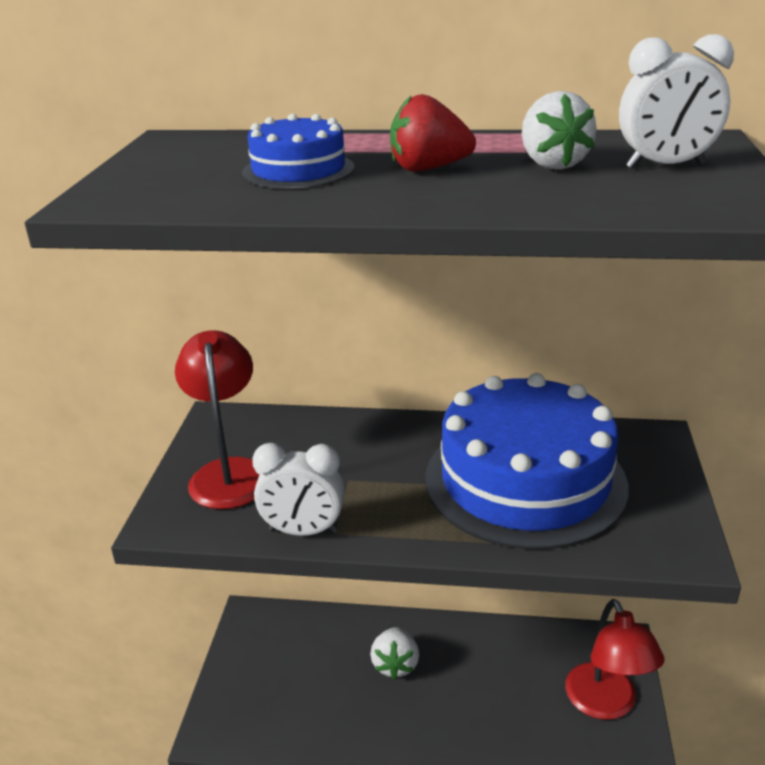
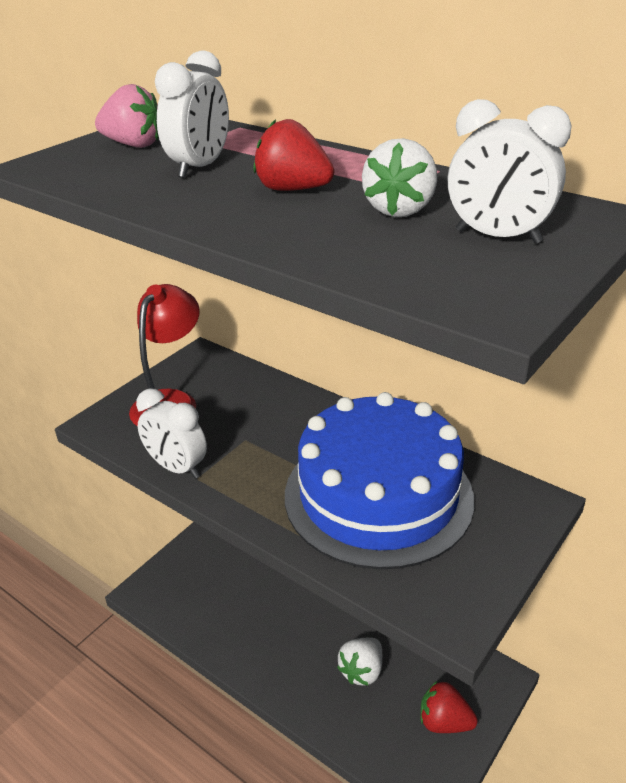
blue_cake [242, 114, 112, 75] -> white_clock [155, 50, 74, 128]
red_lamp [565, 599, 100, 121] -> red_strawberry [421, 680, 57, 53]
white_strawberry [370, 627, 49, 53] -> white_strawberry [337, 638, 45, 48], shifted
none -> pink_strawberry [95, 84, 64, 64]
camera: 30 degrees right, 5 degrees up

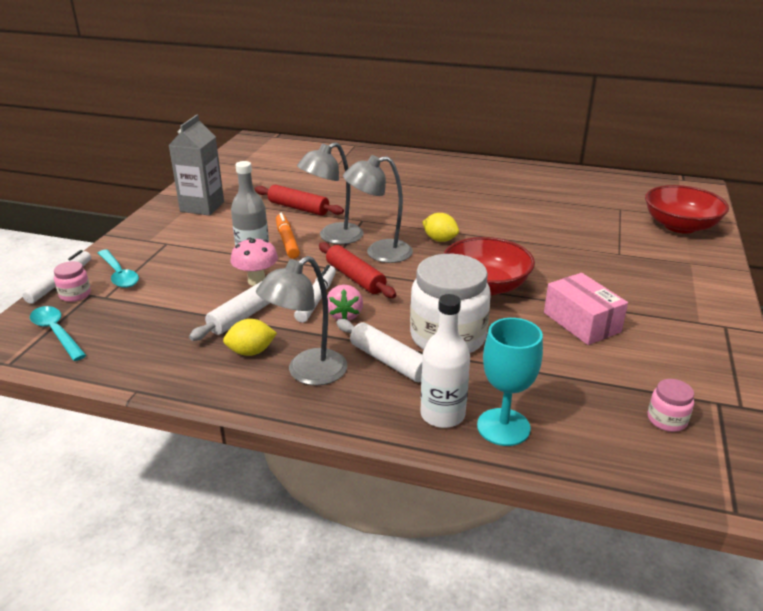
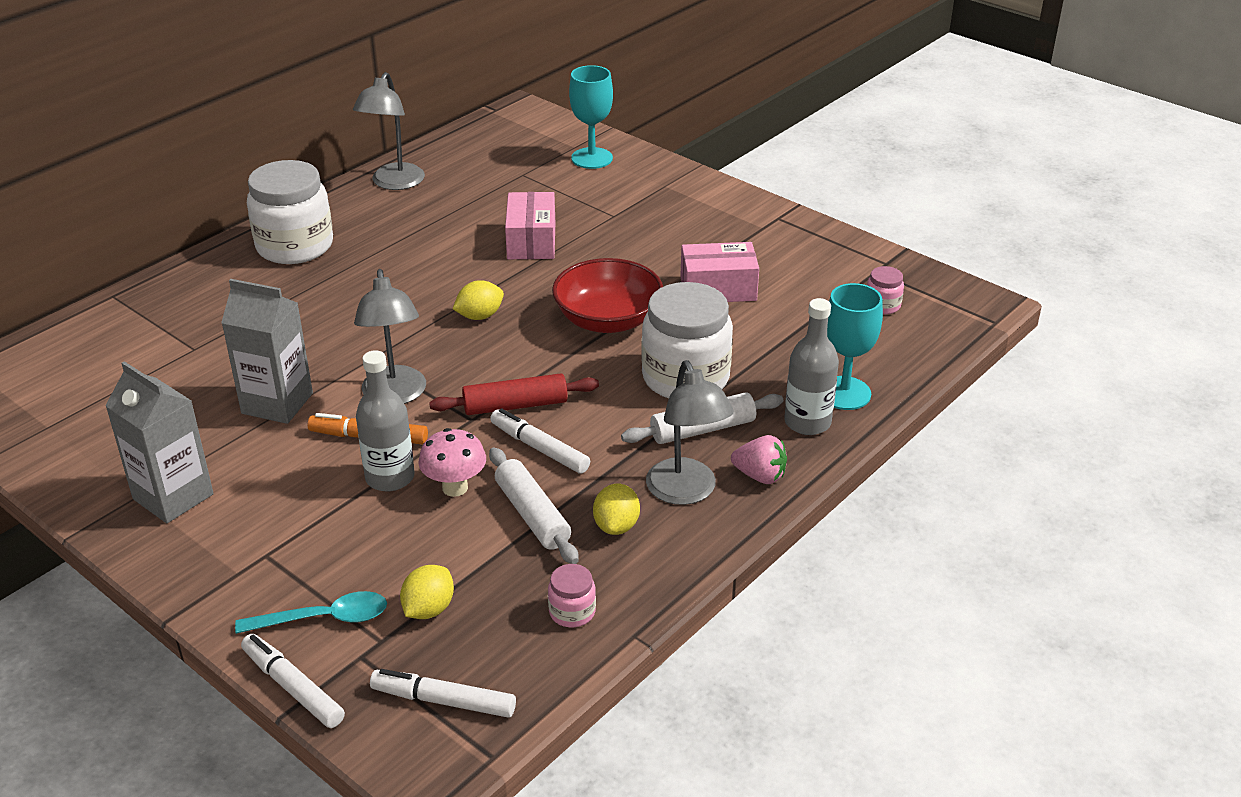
grey_lamp [343, 155, 70, 108] -> grey_lamp [353, 72, 72, 118], shifted
red_rolling_pin [255, 185, 89, 31] -> grey_carton [221, 279, 92, 145]
red_bowl [645, 185, 84, 49] -> turquoise_goblet [569, 65, 44, 104]
pink_jar [54, 261, 37, 41] -> pink_jar [548, 564, 48, 63], shifted
pink_strawberry [327, 285, 36, 35] -> pink_strawberry [731, 435, 56, 49], shifted
white_bottle [420, 294, 50, 134] -> grey_bottle [784, 298, 55, 137]
turquoise_spoon [30, 306, 56, 55] -> white_marker [370, 669, 146, 49]
none -> white_jar [247, 160, 86, 104]
none -> pink_box [505, 192, 50, 67]
none -> yellow_lemon [400, 565, 54, 54]
camera: 65 degrees left, 5 degrees up

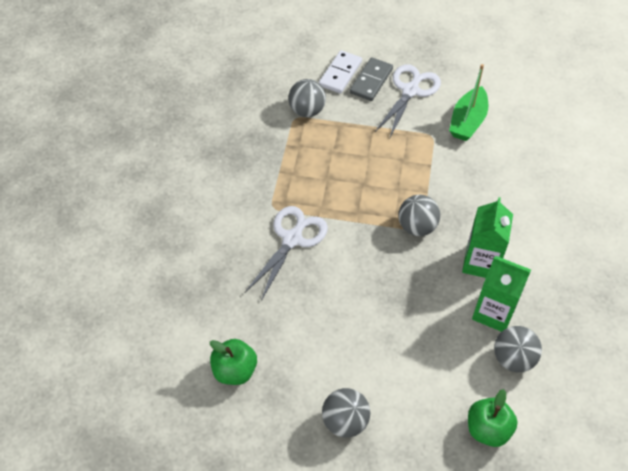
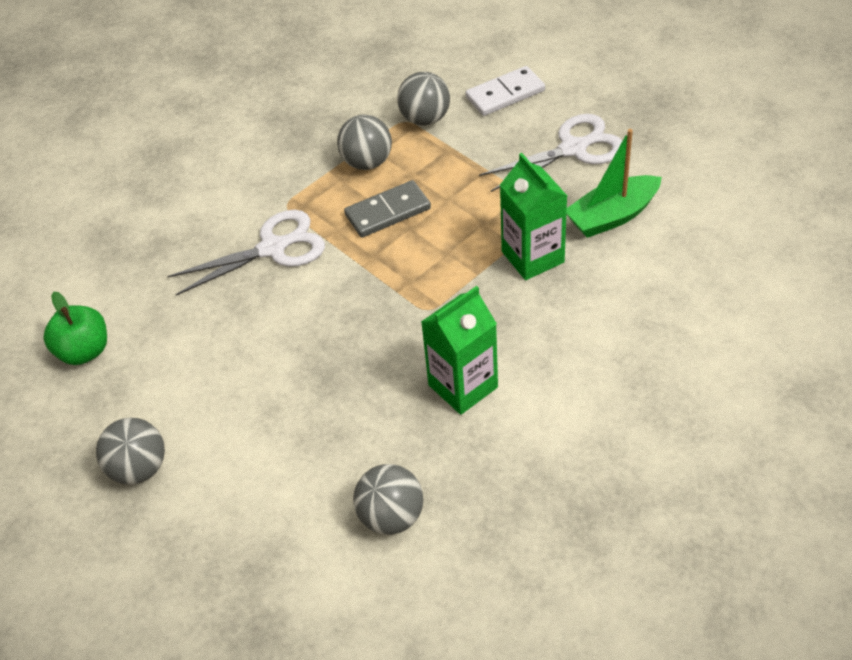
grey_domino [350, 57, 43, 44] -> grey_domino [344, 180, 87, 57], shifted
grey_ball [398, 195, 42, 41] -> grey_ball [337, 115, 55, 55], shifted
green_carton [472, 256, 59, 76] -> green_carton [500, 153, 67, 127], shifted
green_apple [468, 389, 50, 58] -> none
camera: 40 degrees right, 5 degrees down

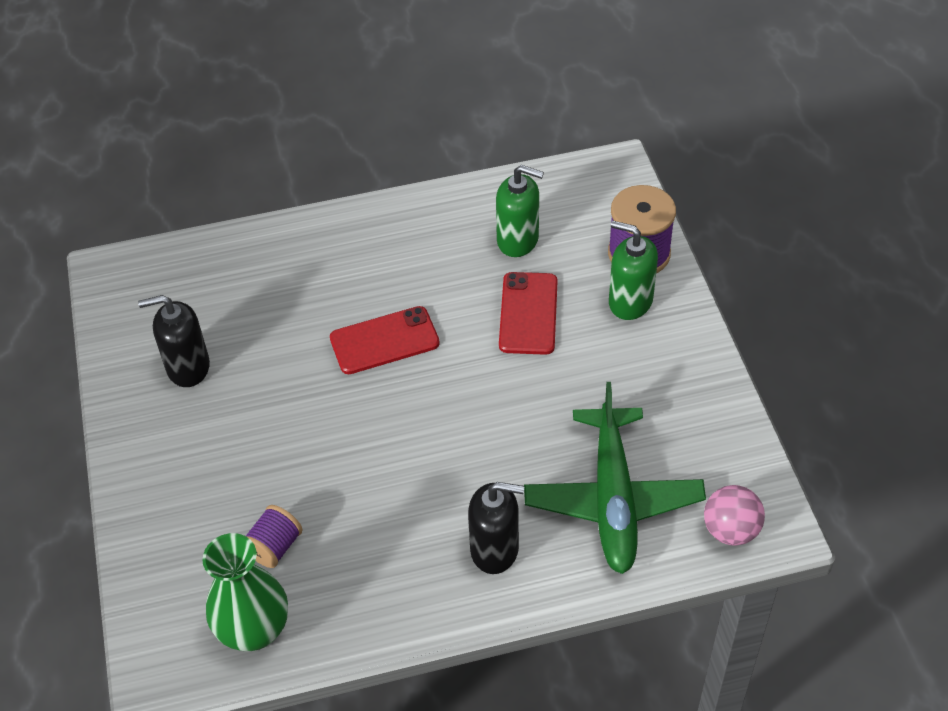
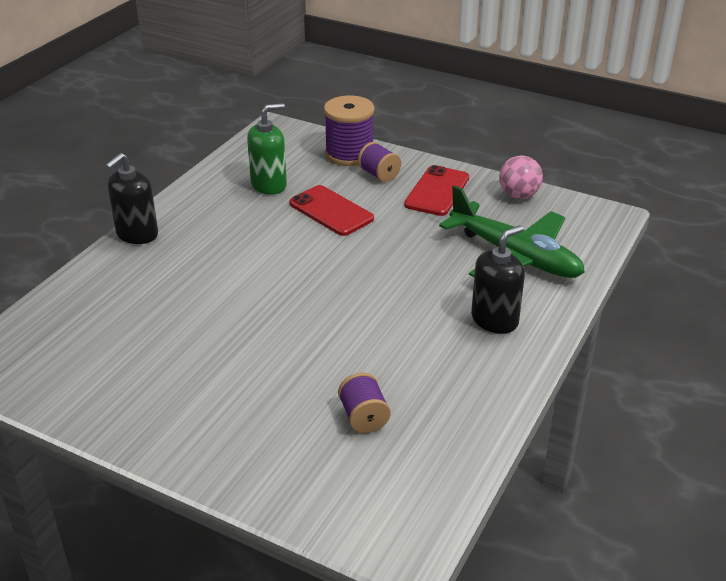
green_soap_dispenser [609, 221, 49, 99] -> purple_spool [358, 142, 43, 40]
black_soap_dispenser [138, 295, 72, 92] -> black_soap_dispenser [105, 153, 53, 91], shifted
red_phone [330, 306, 110, 68] -> red_phone [404, 165, 65, 51], shifted
pink_ball [704, 485, 61, 61] -> pink_ball [499, 155, 44, 44], shifted
green_vase [202, 533, 86, 118] -> none
camera: 50 degrees left, 15 degrees down

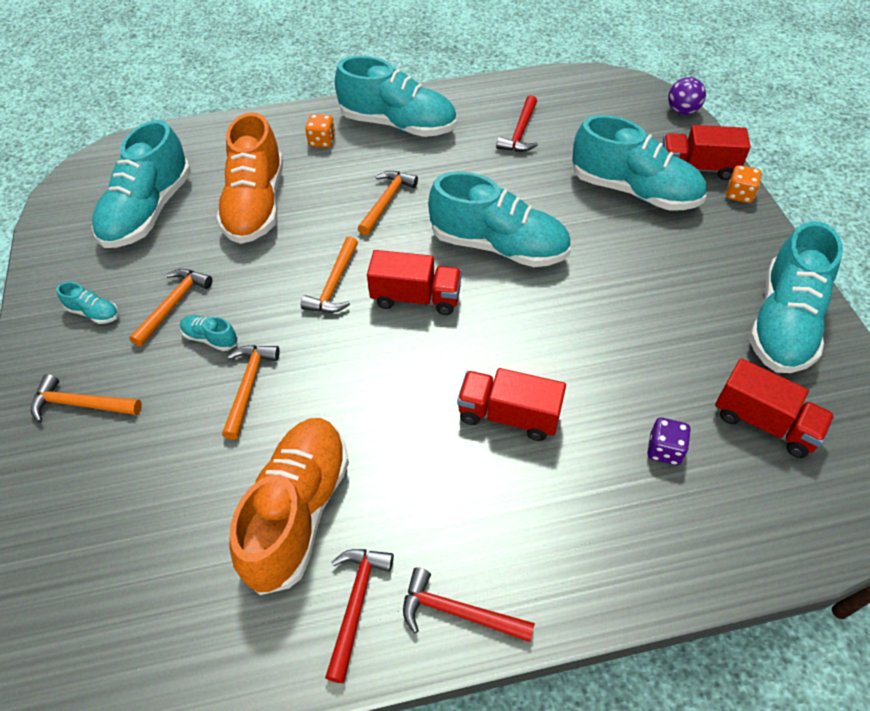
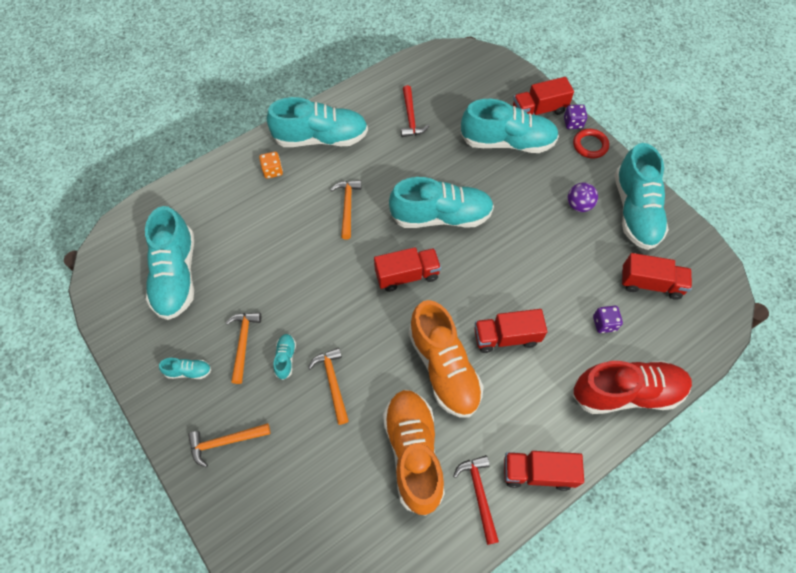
purple_ball [668, 77, 38, 38] -> purple_ball [568, 183, 30, 29], shifted
orange_shoe [216, 112, 67, 132] -> orange_shoe [409, 300, 75, 118], shifted
orange_dice [726, 165, 36, 38] -> purple_dice [564, 105, 23, 24]
orange_hammer [301, 236, 57, 77] -> none
turquoise_shoe [180, 315, 58, 36] -> turquoise_shoe [273, 334, 23, 46], 90 degrees clockwise
red_hammer [403, 567, 132, 75] -> red_truck [504, 451, 80, 40]
none -> red_ring [573, 129, 36, 30]
none -> red_shoe [572, 361, 120, 53]
camera: 25 degrees left, 10 degrees up

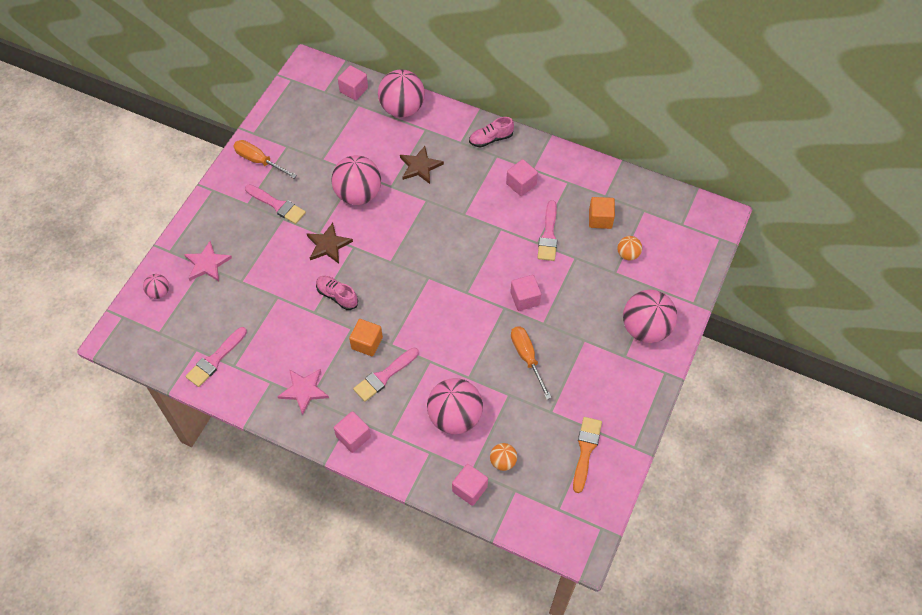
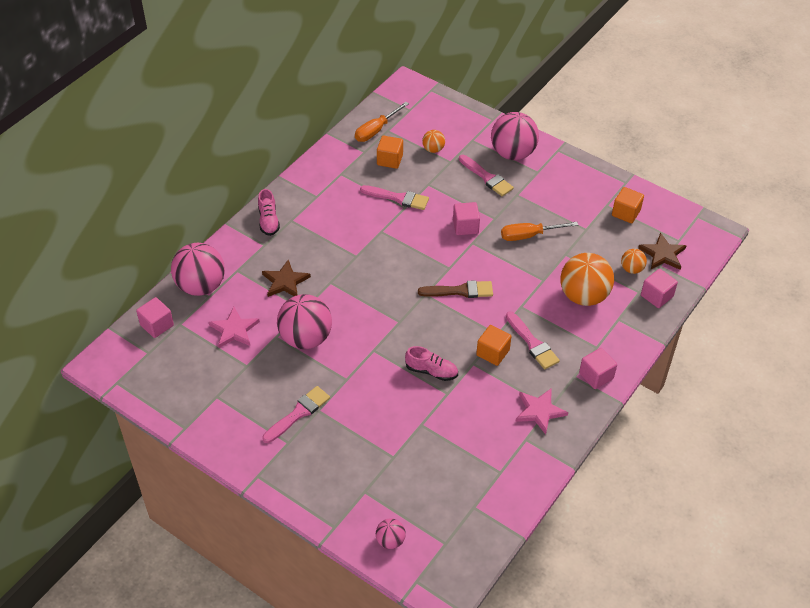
orange_screwdriver [234, 140, 63, 38] -> orange_screwdriver [355, 102, 54, 40], shifted
pink_cube [506, 159, 32, 37] -> none
brown_star [307, 223, 46, 41] -> brown_star [638, 232, 49, 38], shifted
pink_star [184, 241, 48, 40] -> pink_star [209, 307, 51, 41], shifted
pink_shoe [316, 276, 42, 34] -> pink_shoe [405, 346, 53, 35], 120 degrees counterclockwise
pink_brush [186, 327, 61, 60] -> pink_brush [459, 155, 55, 41], shifted
pink_ball [427, 378, 56, 56] -> orange_ball [560, 253, 54, 53]
orange_brush [573, 417, 29, 76] -> orange_cube [612, 187, 32, 36]
none -> brown_brush [418, 280, 75, 18]
camera: 80 degrees left, 10 degrees down

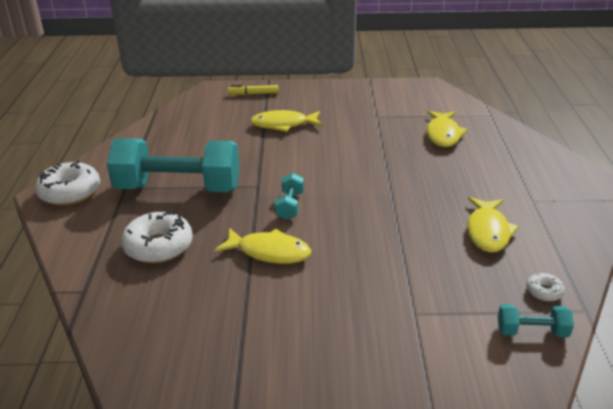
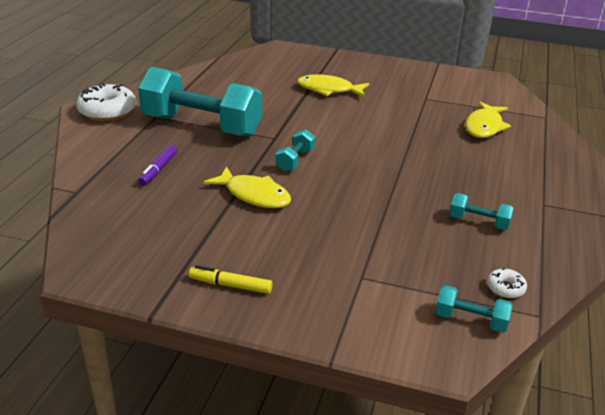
yellow_marker [228, 85, 51, 10] -> yellow_marker [189, 265, 84, 29], shifted
yellow_fish [467, 197, 52, 56] -> turquoise_dumbbell [450, 193, 64, 37]
white_donut [121, 211, 72, 52] -> purple_marker [138, 145, 40, 41]
camera: 15 degrees right, 0 degrees up

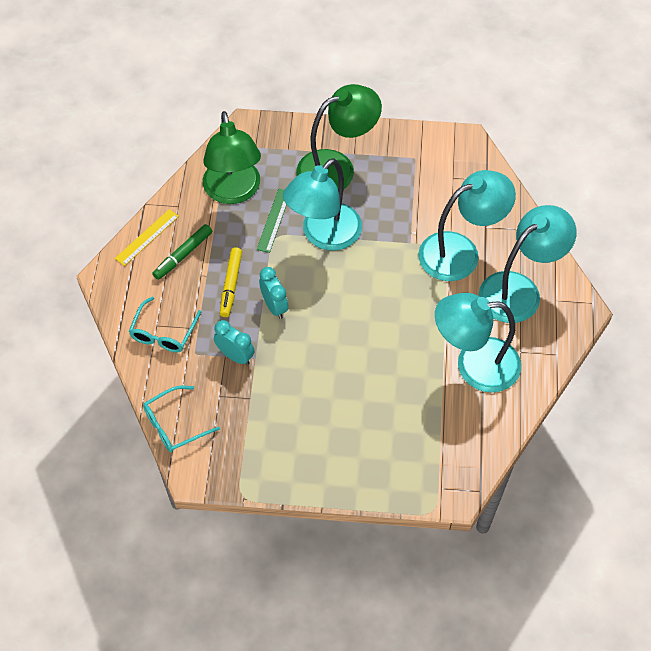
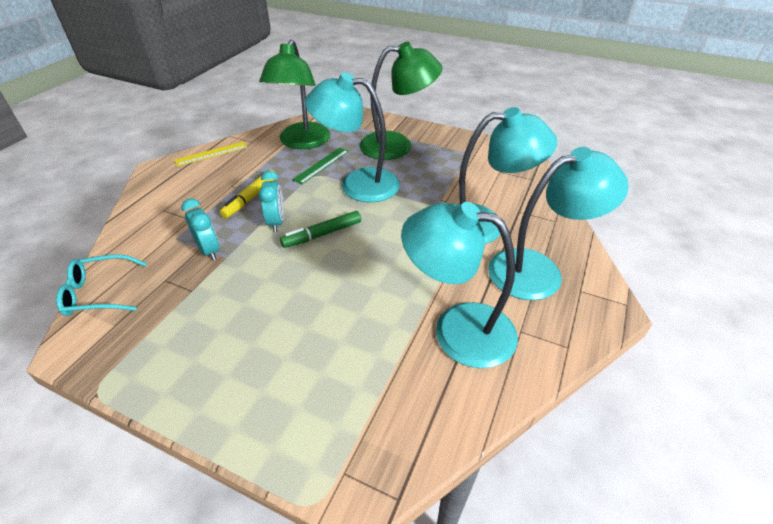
turquoise_lamp [283, 158, 79, 92] -> turquoise_lamp [305, 72, 95, 131], 45 degrees clockwise
green_marker [152, 224, 60, 56] -> green_marker [280, 211, 81, 37], shifted
turquoise_glasses [129, 297, 72, 55] -> none
camera: 20 degrees right, 15 degrees down

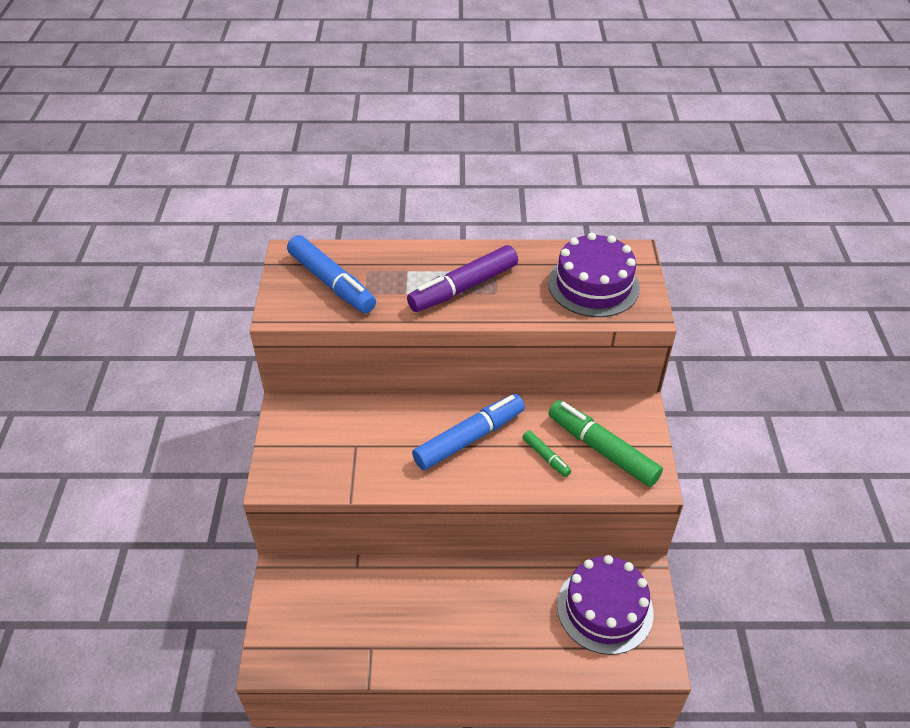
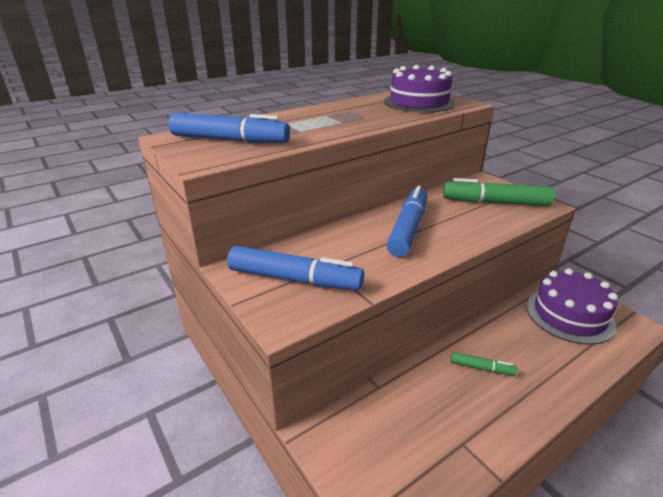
purple_marker [407, 245, 111, 67] -> none
green_marker [523, 430, 48, 47] -> green_marker [451, 352, 66, 24], shifted
none -> blue_marker [227, 246, 137, 44]
camera: 35 degrees left, 15 degrees down

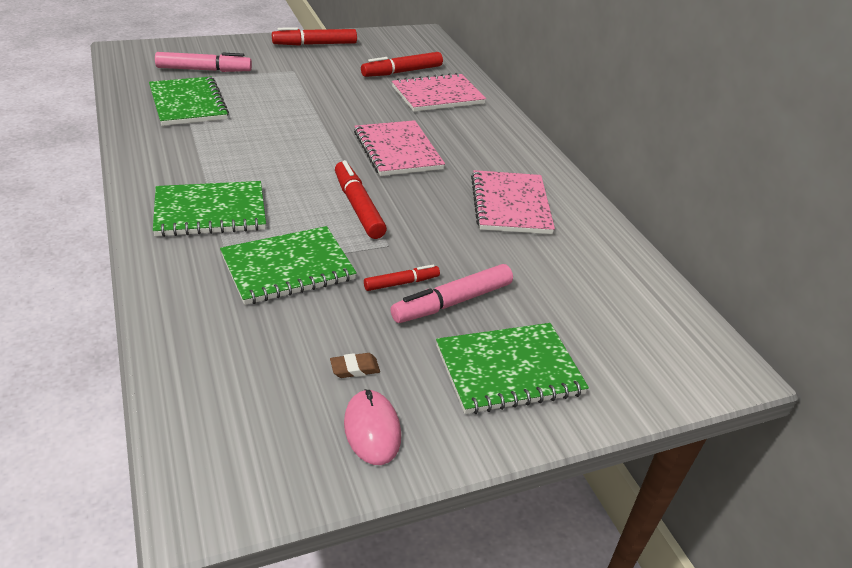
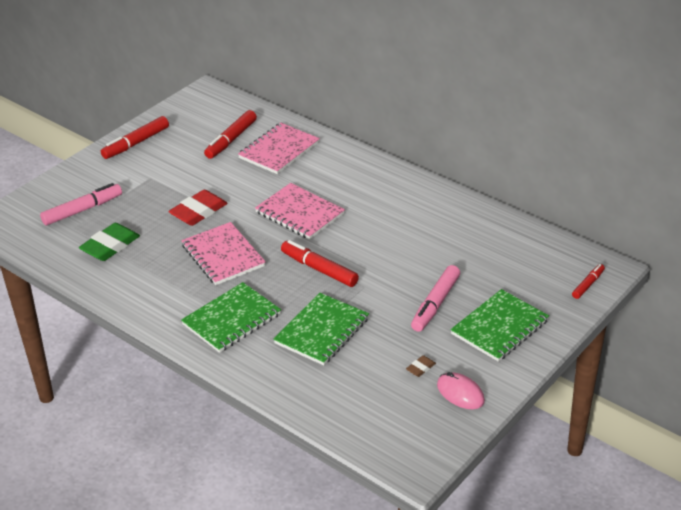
green_notebook [149, 77, 80, 49] -> green_eraser [79, 223, 61, 38]
pink_notebook [471, 170, 84, 64] -> pink_notebook [181, 222, 85, 63], shifted
red_marker [364, 264, 76, 27] -> red_marker [572, 264, 33, 35], shifted
none -> red_eraser [168, 190, 59, 36]
camera: 25 degrees left, 0 degrees up

